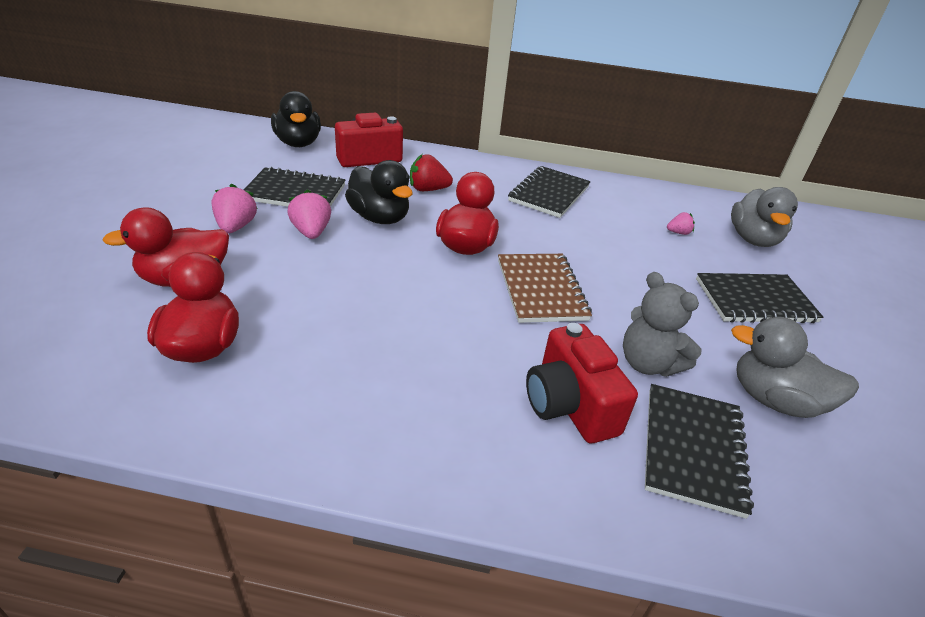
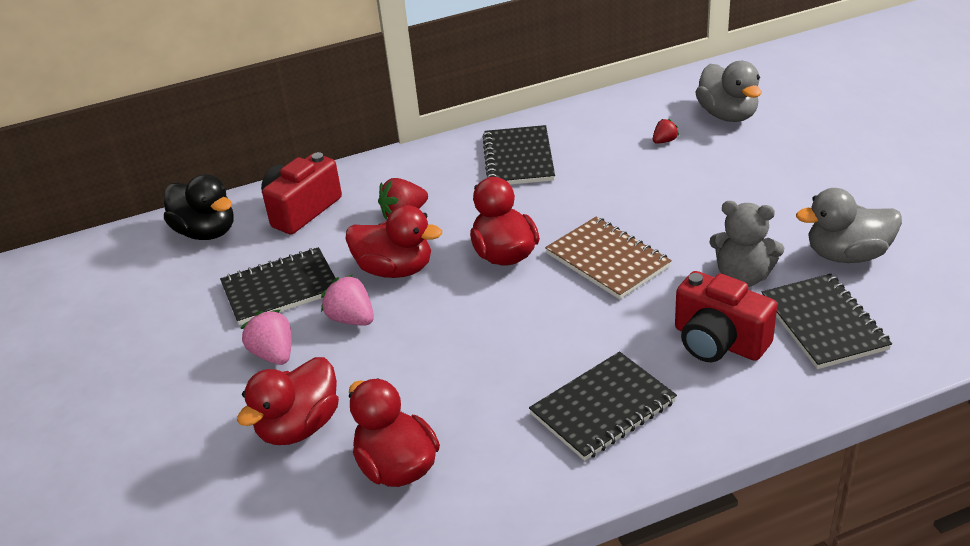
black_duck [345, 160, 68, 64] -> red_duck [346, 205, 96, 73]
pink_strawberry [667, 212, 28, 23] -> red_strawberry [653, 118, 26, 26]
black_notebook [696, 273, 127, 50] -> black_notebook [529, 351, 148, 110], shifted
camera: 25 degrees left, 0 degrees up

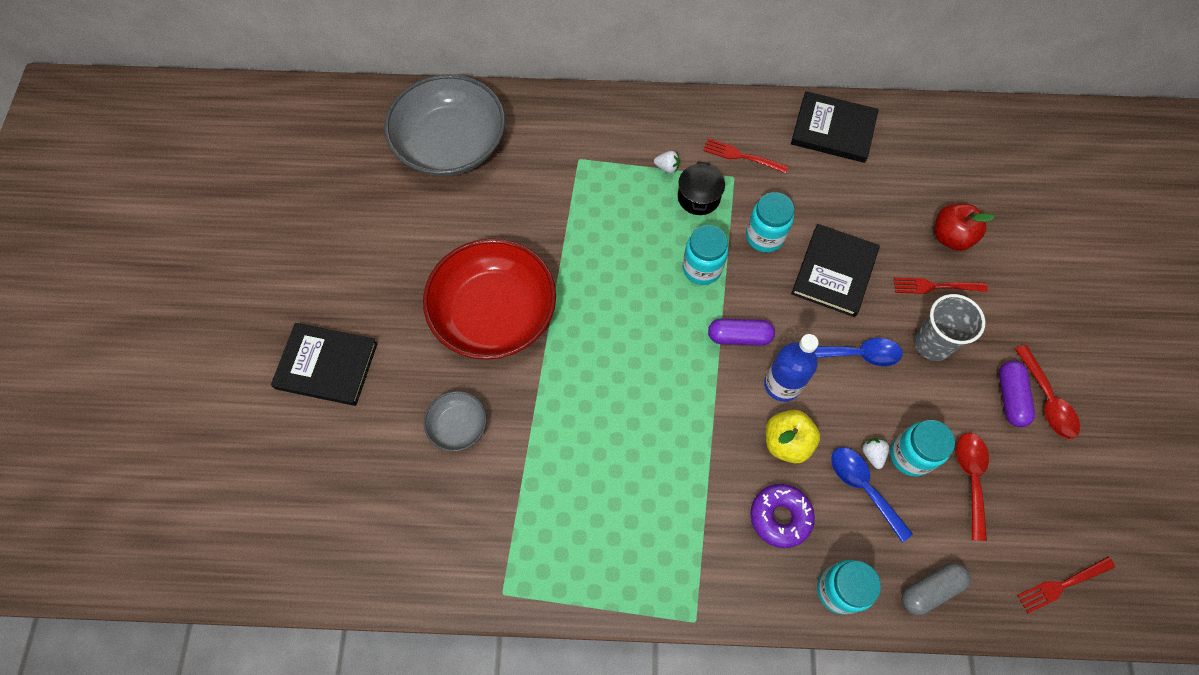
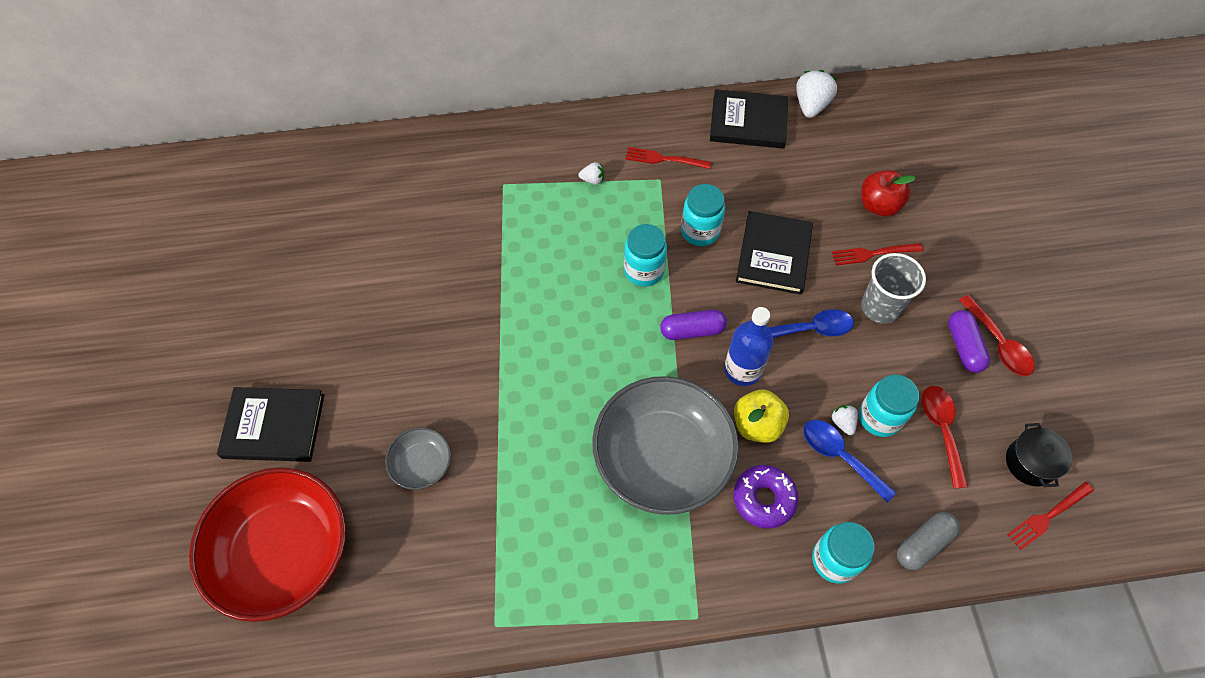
grey_bowl [384, 74, 121, 102] -> grey_bowl [592, 376, 147, 139], shifted
black_pot [678, 162, 47, 53] -> black_pot [1006, 423, 66, 64], shifted
red_bowl [423, 239, 133, 121] -> red_bowl [189, 467, 157, 155], shifted
none -> white_strawberry [796, 70, 41, 48]
camera: 10 degrees left, 5 degrees down

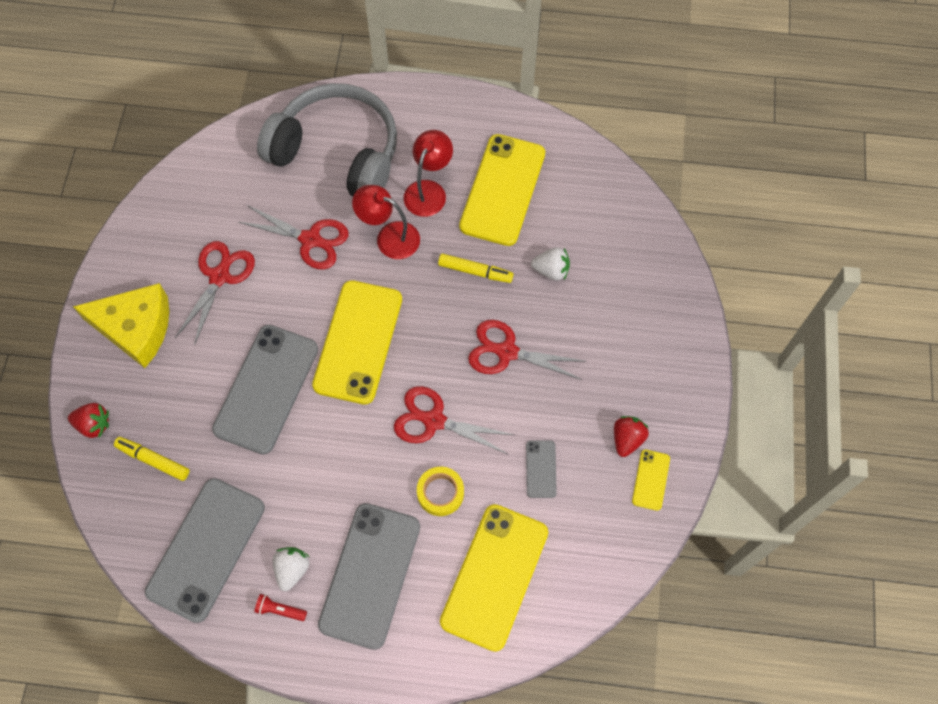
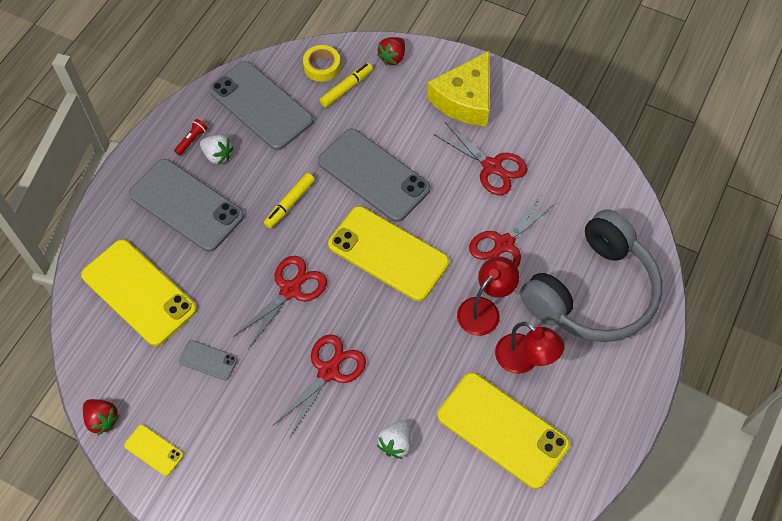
yellow_marker [438, 253, 76, 30] -> yellow_marker [264, 173, 51, 55], shifted
red_strawberry [614, 416, 35, 41] -> red_strawberry [83, 399, 37, 37], shifted
yellow_tape [417, 467, 47, 49] -> yellow_tape [303, 45, 38, 37], shifted
camera: 110 degrees right, 5 degrees down

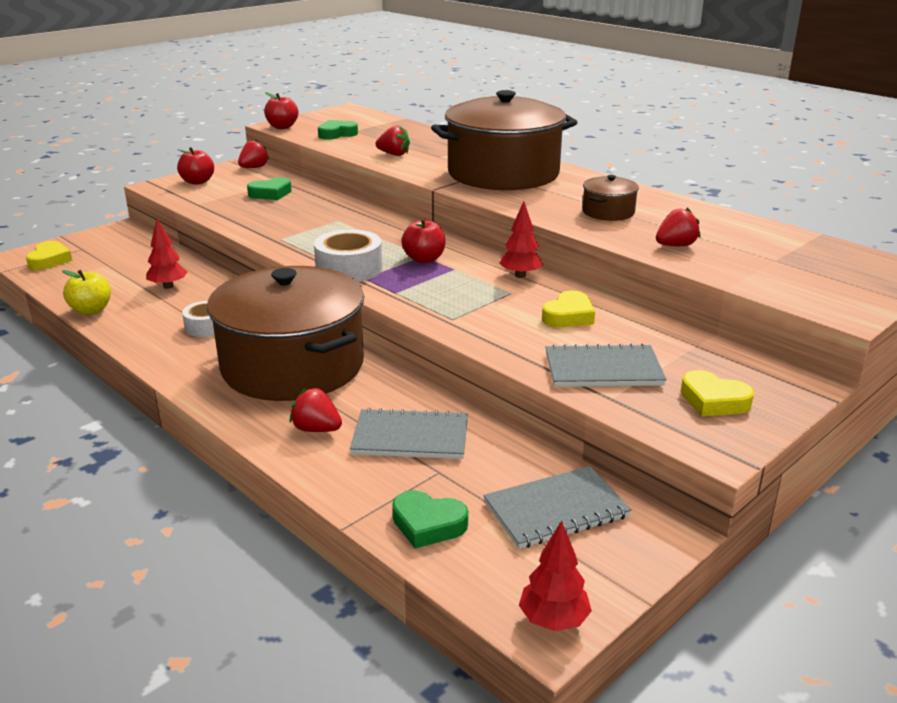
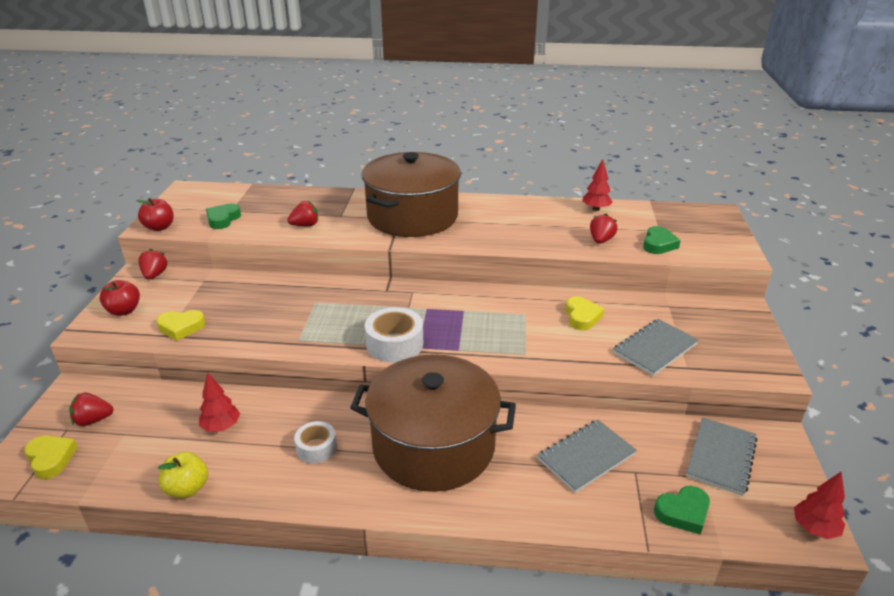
brown_pot [583, 175, 56, 46] -> none
green_heart [247, 177, 45, 23] -> green_heart [643, 226, 38, 28], shifted
red_tree [499, 201, 44, 77] -> red_tree [582, 159, 31, 52], shifted
red_apple [401, 218, 44, 45] -> none
yellow_heart [681, 370, 73, 46] -> yellow_heart [157, 310, 48, 31], shifted
red_strawberry [290, 388, 52, 44] -> red_strawberry [69, 393, 44, 33], shifted
camera: 40 degrees left, 5 degrees up

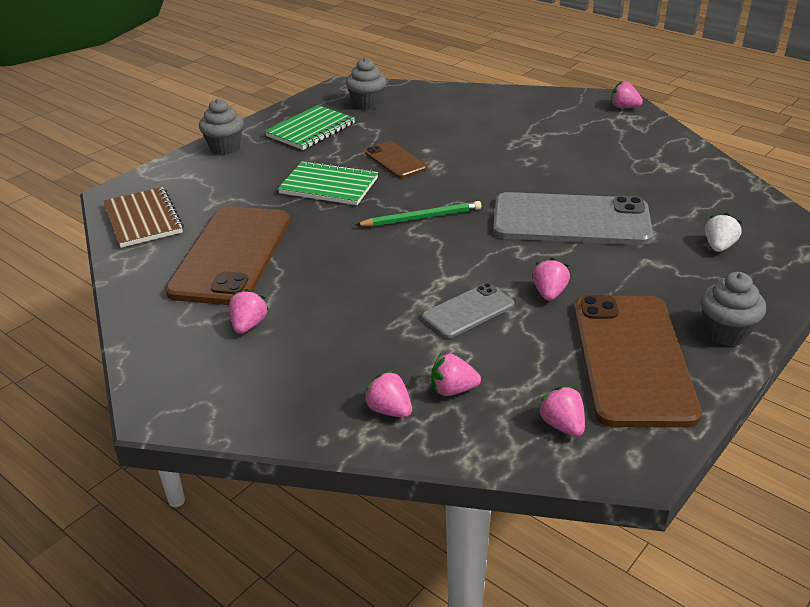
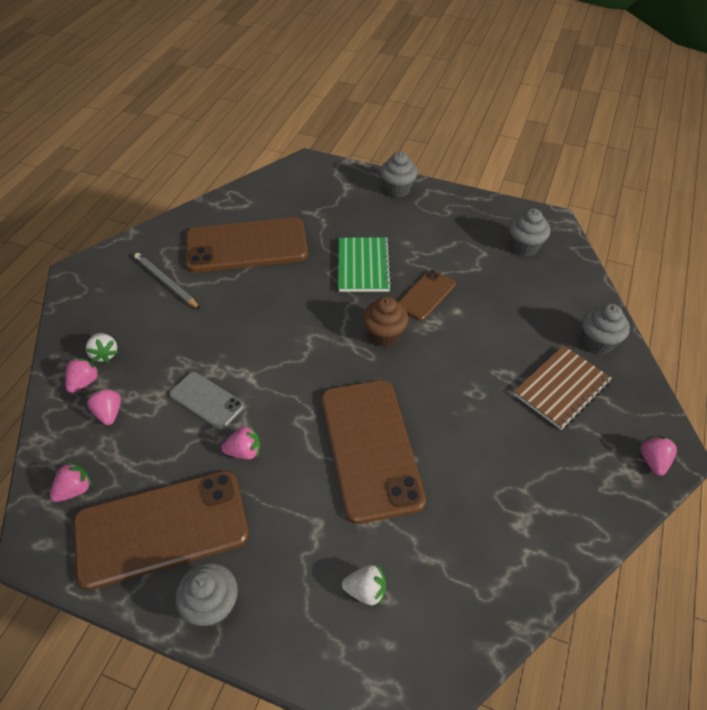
green_notebook [265, 105, 90, 45] -> none
brown_notebook [103, 187, 81, 61] -> brown_notebook [514, 345, 98, 85], shifted
grey_phone [493, 192, 160, 53] -> brown_phone [321, 380, 105, 144]
green_pencil [356, 201, 125, 26] -> none
pink_strawberry [229, 289, 40, 45] -> grey_pencil [134, 253, 66, 56]
none -> brown_cupcake [363, 296, 46, 51]
none -> grey_cupcake [582, 304, 48, 51]
none -> white_strawberry [86, 333, 32, 30]
camera: 70 degrees right, 15 degrees up

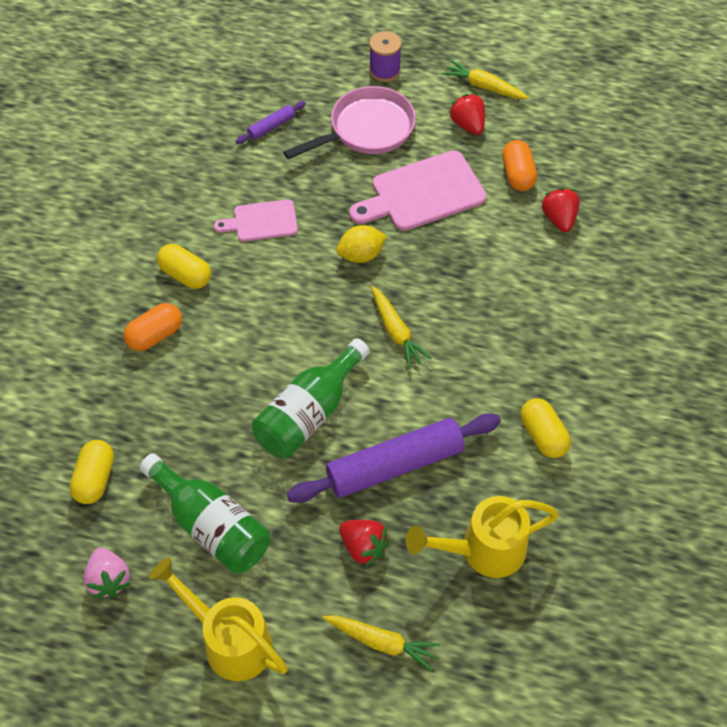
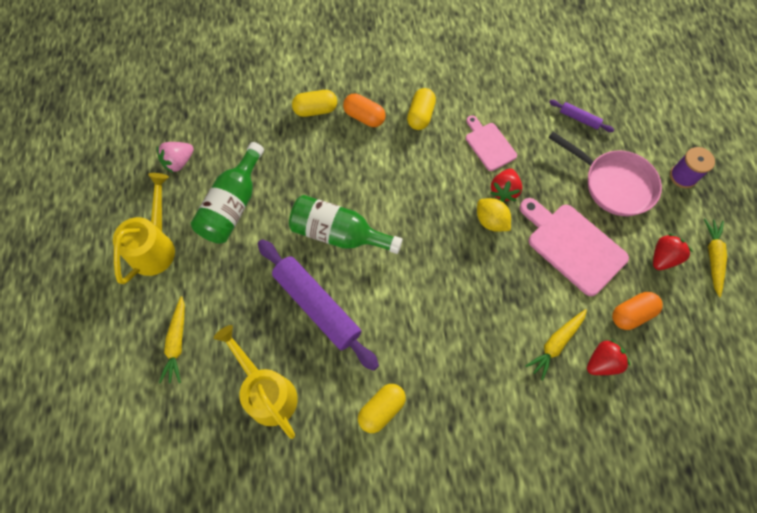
yellow_carrot [371, 286, 60, 82] -> yellow_carrot [526, 309, 61, 71], shifted
yellow_capsule [69, 440, 45, 64] -> yellow_capsule [292, 90, 45, 27], shifted
red_strawberry [339, 520, 51, 47] -> red_strawberry [490, 168, 32, 34], shifted
camera: 70 degrees right, 10 degrees up

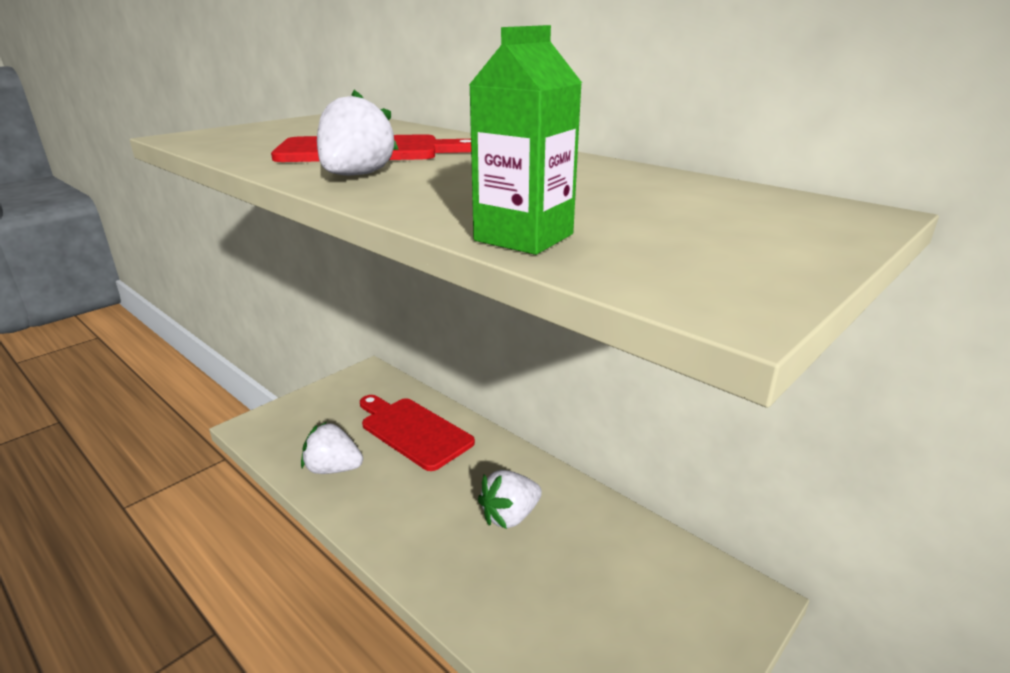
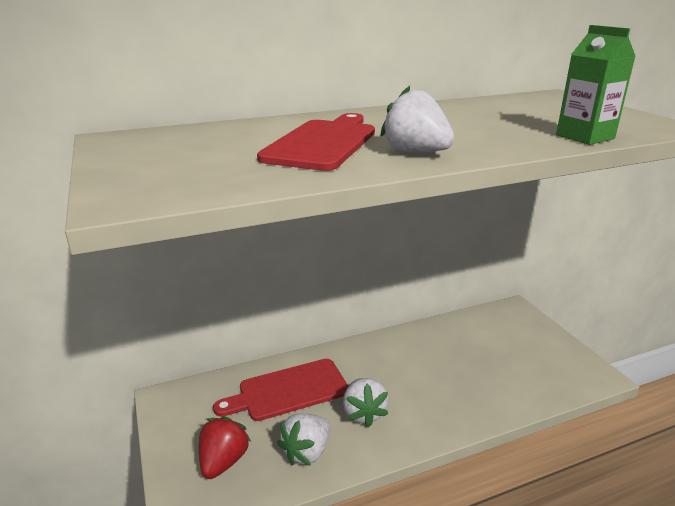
white_strawberry [478, 470, 64, 59] -> white_strawberry [343, 378, 45, 50], shifted
none -> red_strawberry [199, 416, 52, 63]
camera: 65 degrees left, 0 degrees up

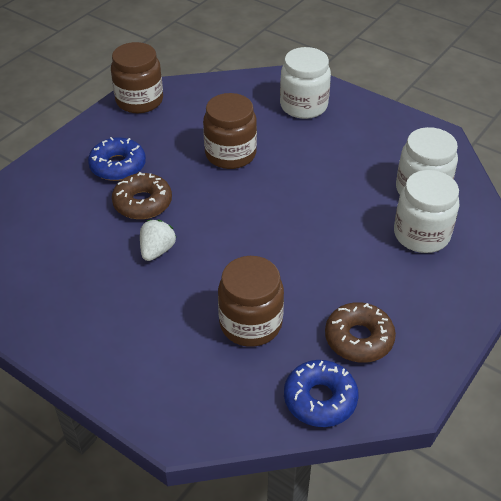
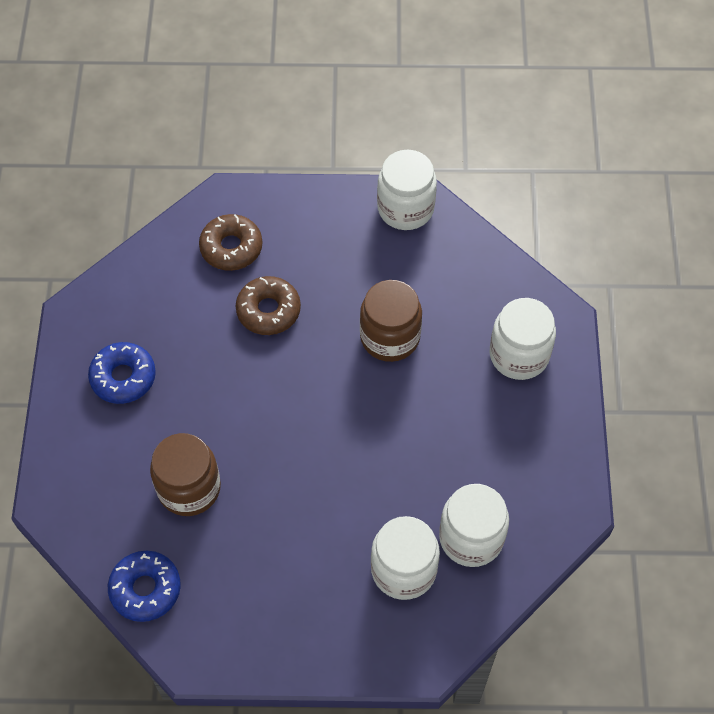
brown_jar [111, 42, 52, 71] -> white_jar [377, 150, 60, 80]
blue_donut [88, 137, 58, 44] -> blue_donut [88, 342, 68, 62], shifted
white_strawberry [140, 219, 36, 42] -> none
brown_donut [325, 302, 71, 61] -> brown_donut [199, 214, 63, 57], shifted
camera: 55 degrees right, 15 degrees up

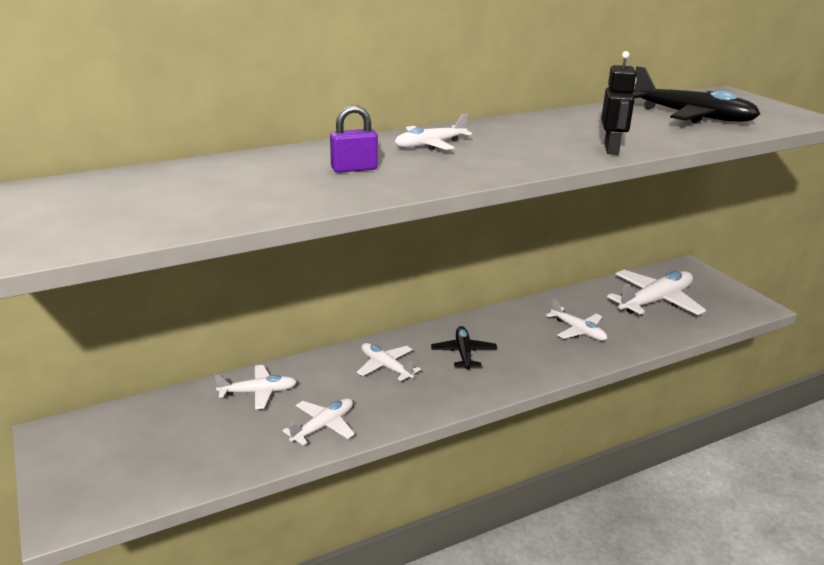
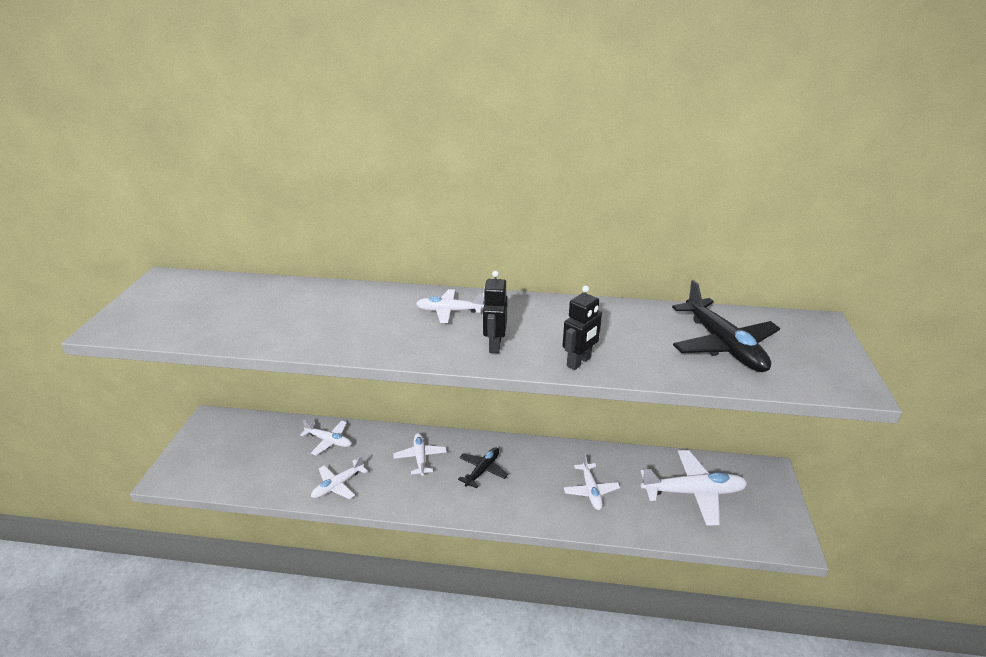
purple_padlock [330, 105, 48, 68] -> none
white_plane [282, 398, 73, 48] -> white_plane [311, 455, 57, 44], 150 degrees clockwise
none -> black_robot [483, 271, 24, 82]
camera: 35 degrees right, 5 degrees up

